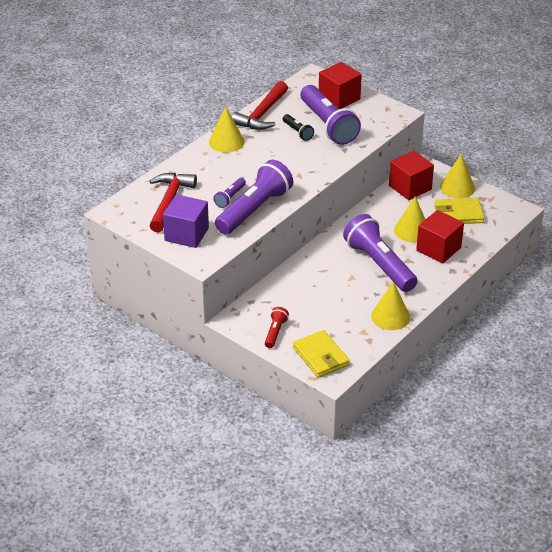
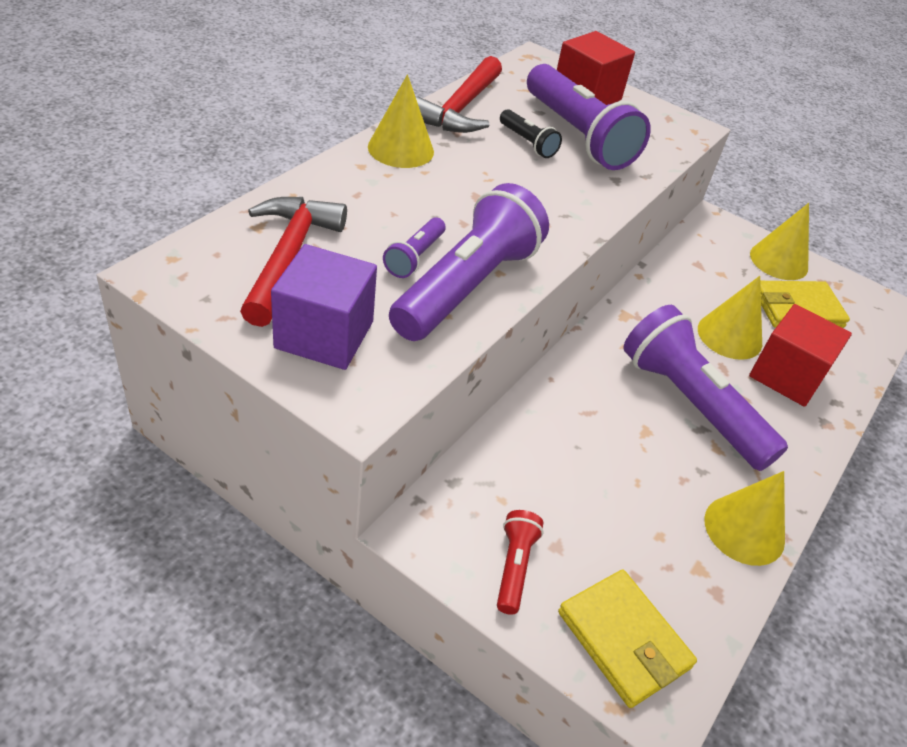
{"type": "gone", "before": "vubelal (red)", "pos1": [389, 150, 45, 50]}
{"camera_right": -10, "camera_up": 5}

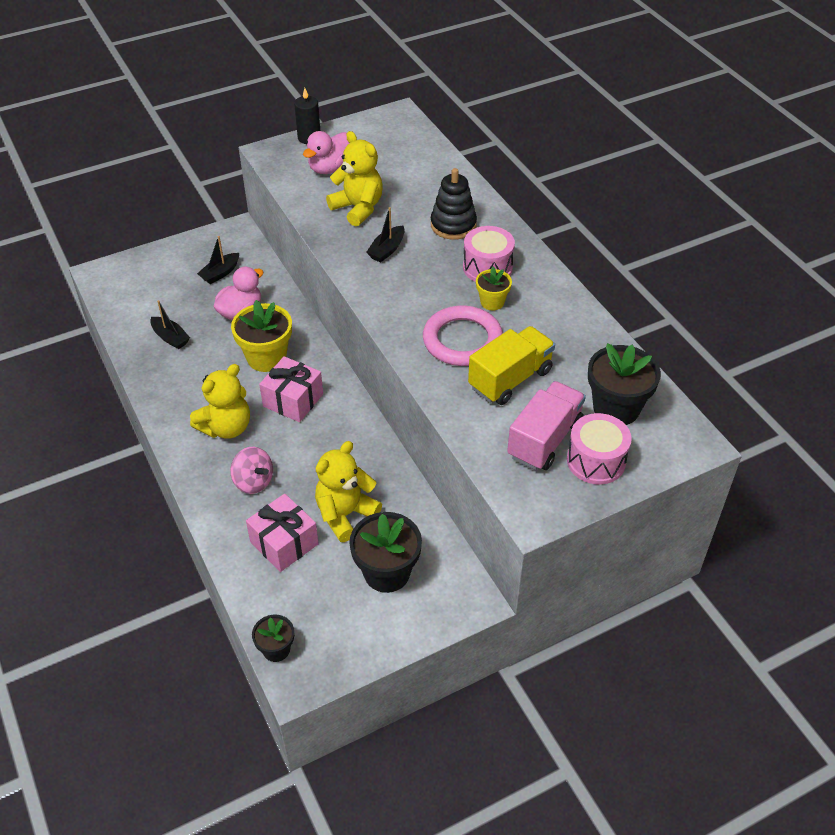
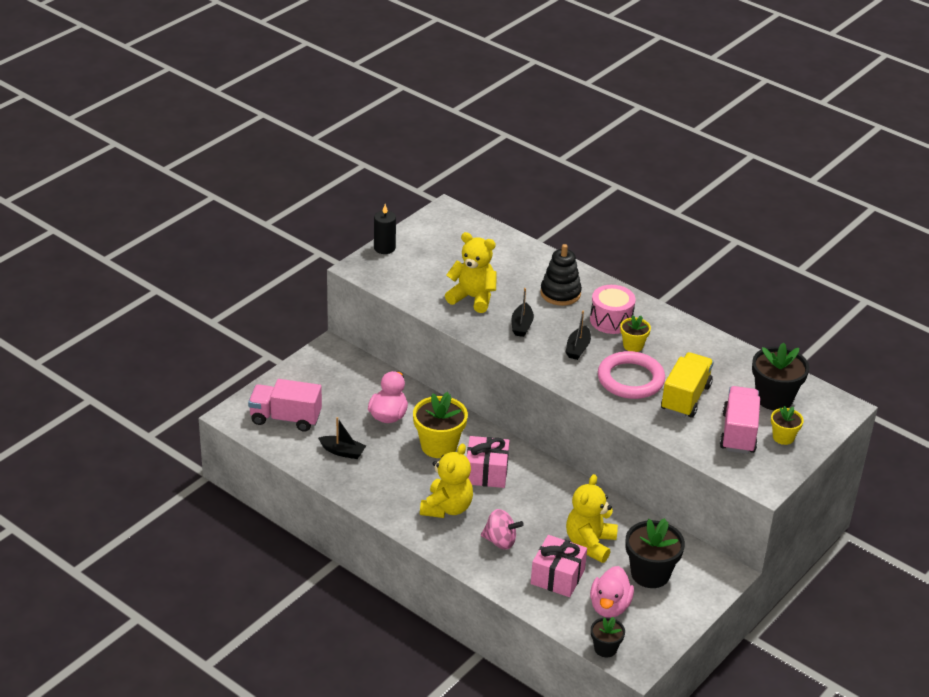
{"type": "shifted", "before": "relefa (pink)", "pos1": [303, 131, 47, 43], "pos2": [590, 566, 44, 52]}
{"type": "shifted", "before": "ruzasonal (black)", "pos1": [197, 236, 42, 48], "pos2": [566, 311, 25, 49]}
{"type": "swapped", "before": "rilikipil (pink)", "after": "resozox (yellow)", "pos1": [567, 413, 65, 71], "pos2": [771, 406, 33, 39]}
{"type": "new", "after": "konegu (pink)", "pos2": [248, 379, 74, 52]}
{"camera_right": -25, "camera_up": -10}

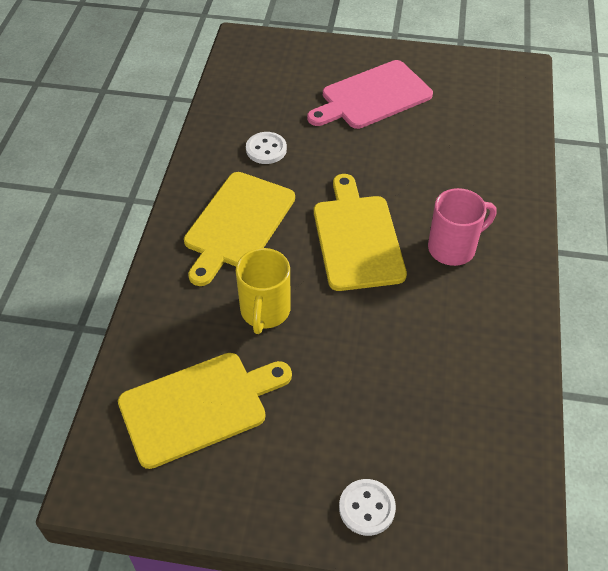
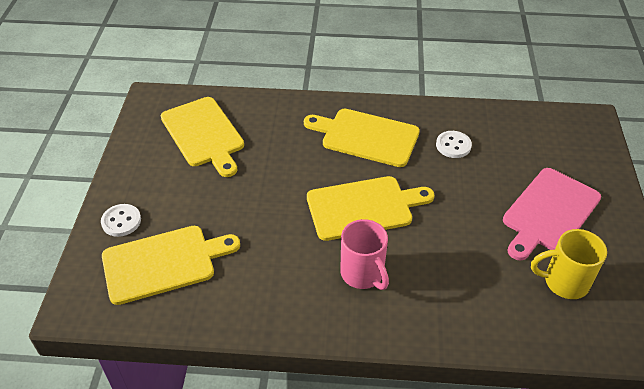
{"type": "rotated", "before": "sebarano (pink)", "pos1": [307, 60, 126, 69], "pos2": [503, 168, 98, 92], "turn": -105}
{"type": "shifted", "before": "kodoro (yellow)", "pos1": [236, 248, 55, 86], "pos2": [531, 229, 76, 70]}
{"type": "new", "after": "sebarano (yellow)", "pos2": [102, 226, 138, 79]}
{"camera_right": 85, "camera_up": -5}

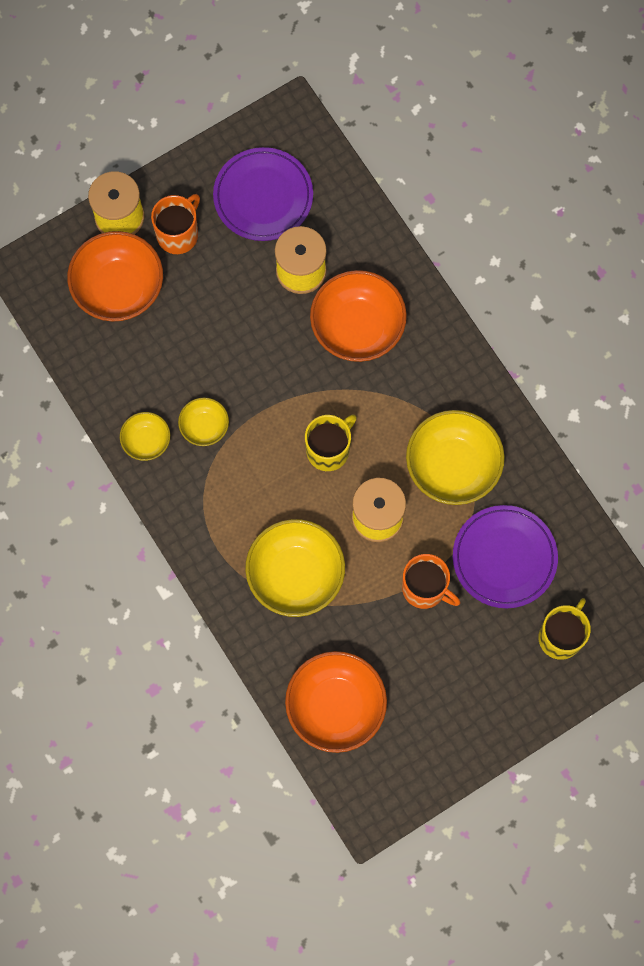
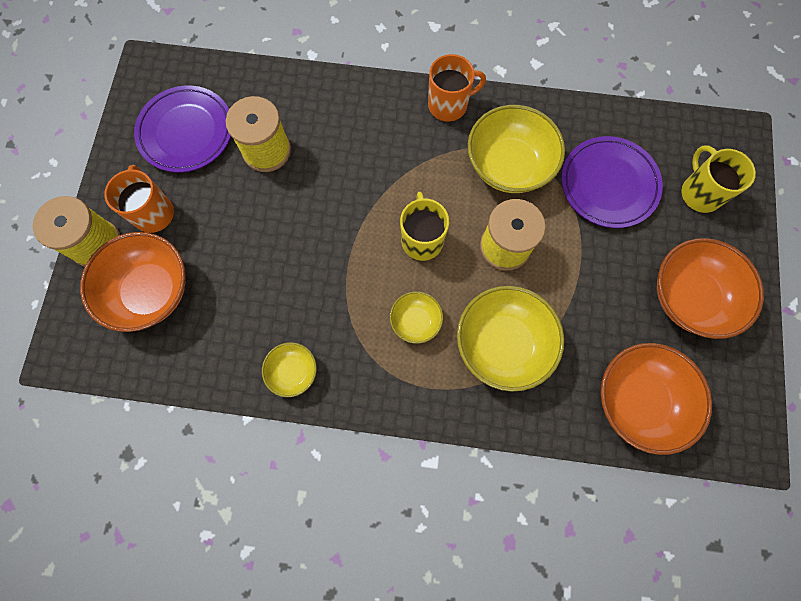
{"type": "shifted", "before": "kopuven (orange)", "pos1": [310, 270, 97, 92], "pos2": [657, 238, 107, 101]}
{"type": "shifted", "before": "kopuven (yellow)", "pos1": [178, 398, 51, 48], "pos2": [390, 291, 53, 53]}
{"type": "shifted", "before": "kodoro (orange)", "pos1": [402, 554, 58, 55], "pos2": [428, 54, 58, 68]}
{"camera_right": -50, "camera_up": 0}

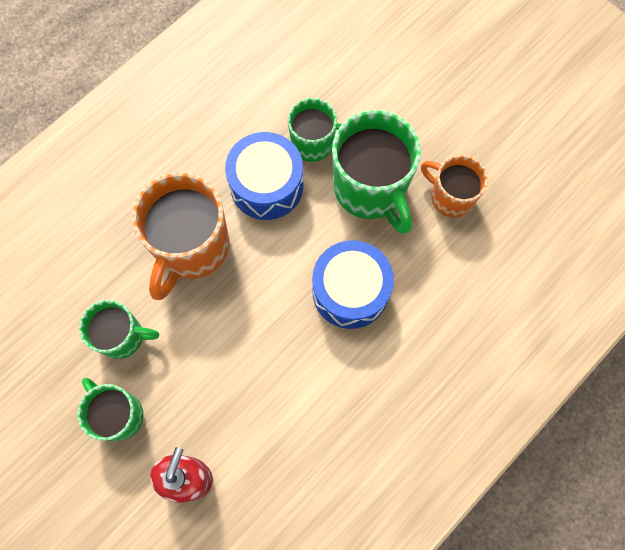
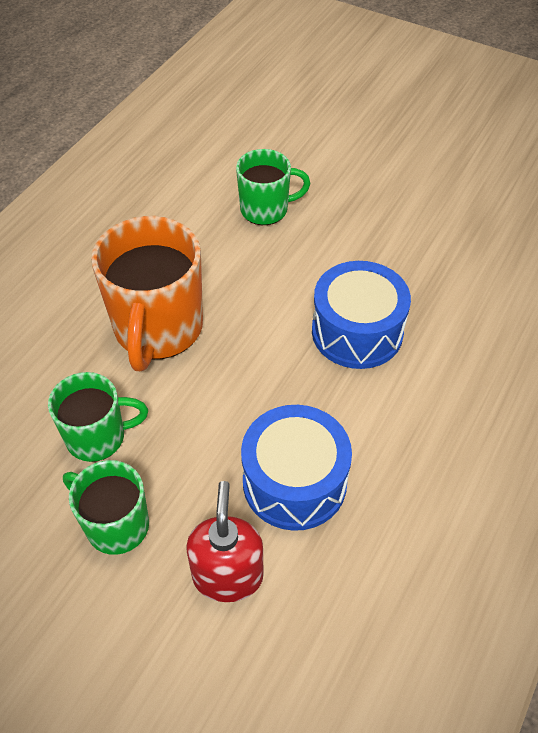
{"type": "gone", "before": "kodoro (green)", "pos1": [332, 110, 89, 124]}
{"type": "shifted", "before": "rilikipil (blue)", "pos1": [225, 132, 78, 88], "pos2": [241, 405, 111, 126]}
{"type": "gone", "before": "kodoro (orange)", "pos1": [421, 155, 67, 63]}
{"camera_right": -15, "camera_up": -20}

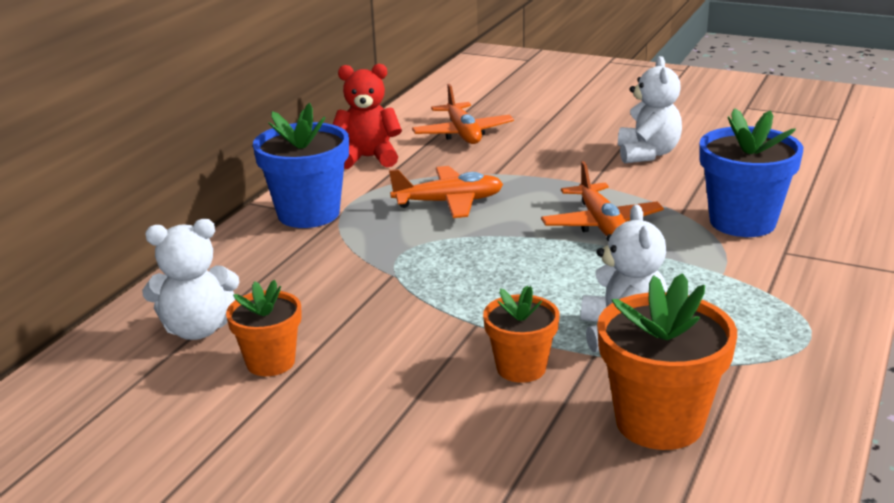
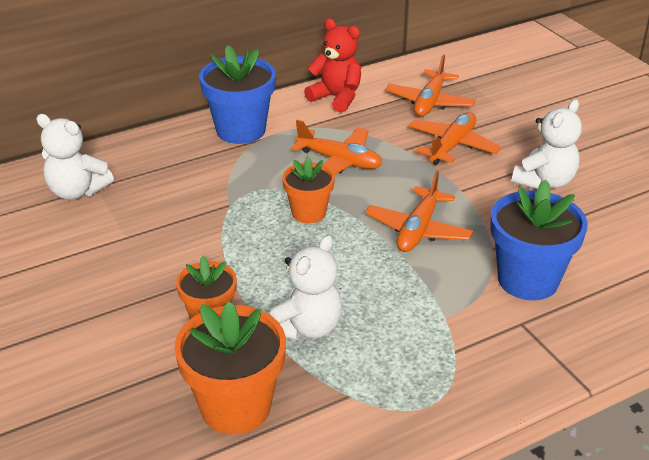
{"type": "shifted", "before": "resozox (orange)", "pos1": [226, 280, 76, 96], "pos2": [282, 157, 53, 67]}
{"type": "new", "after": "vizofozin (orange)", "pos2": [409, 112, 92, 53]}
{"camera_right": 35, "camera_up": 10}

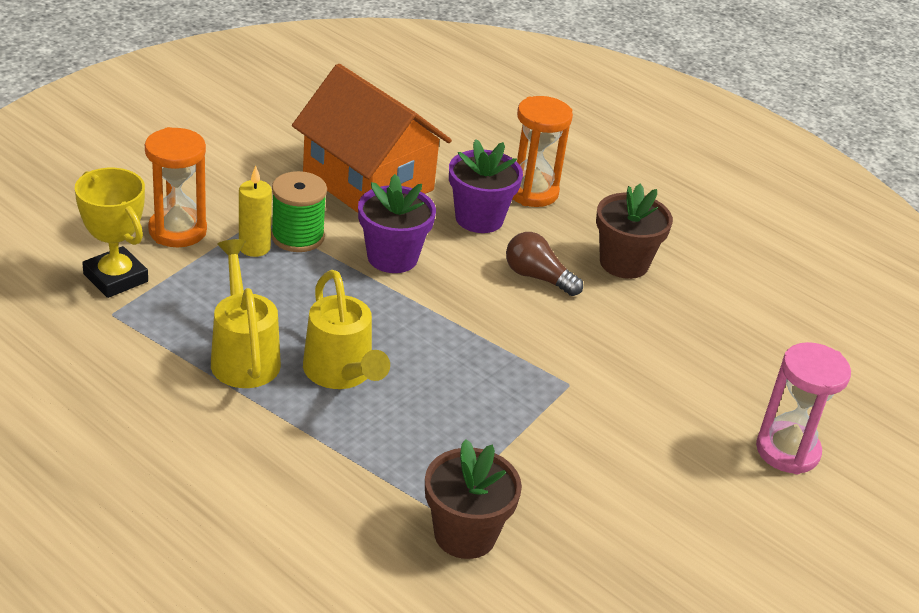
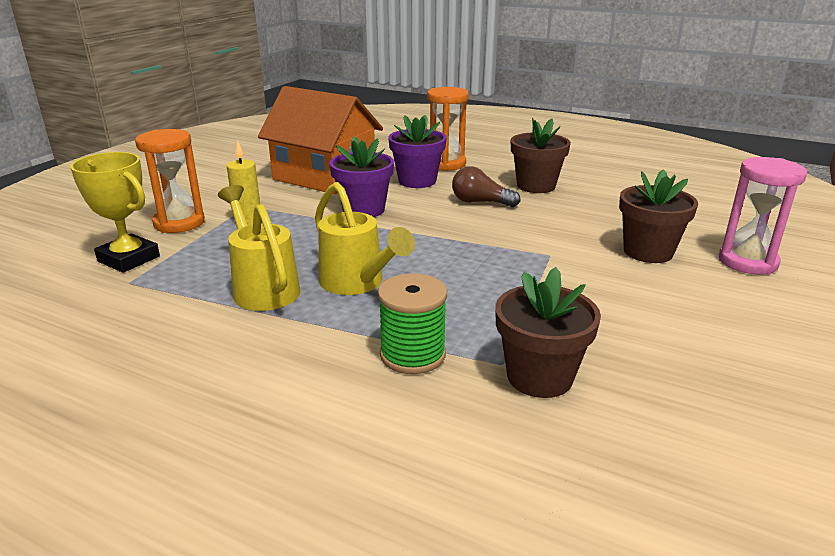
{"type": "shifted", "before": "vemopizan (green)", "pos1": [271, 171, 56, 81], "pos2": [378, 273, 69, 101]}
{"type": "new", "after": "resozox (brown)", "pos2": [619, 169, 79, 94]}
{"camera_right": -10, "camera_up": -10}

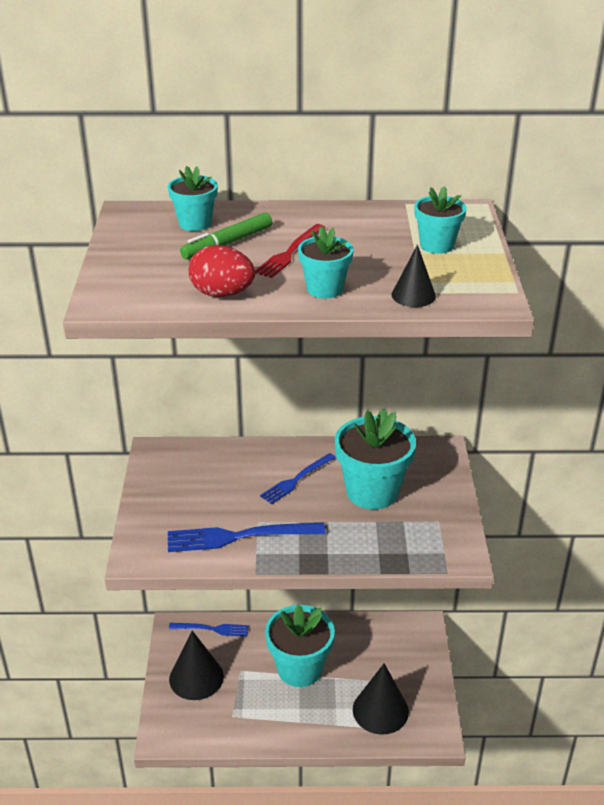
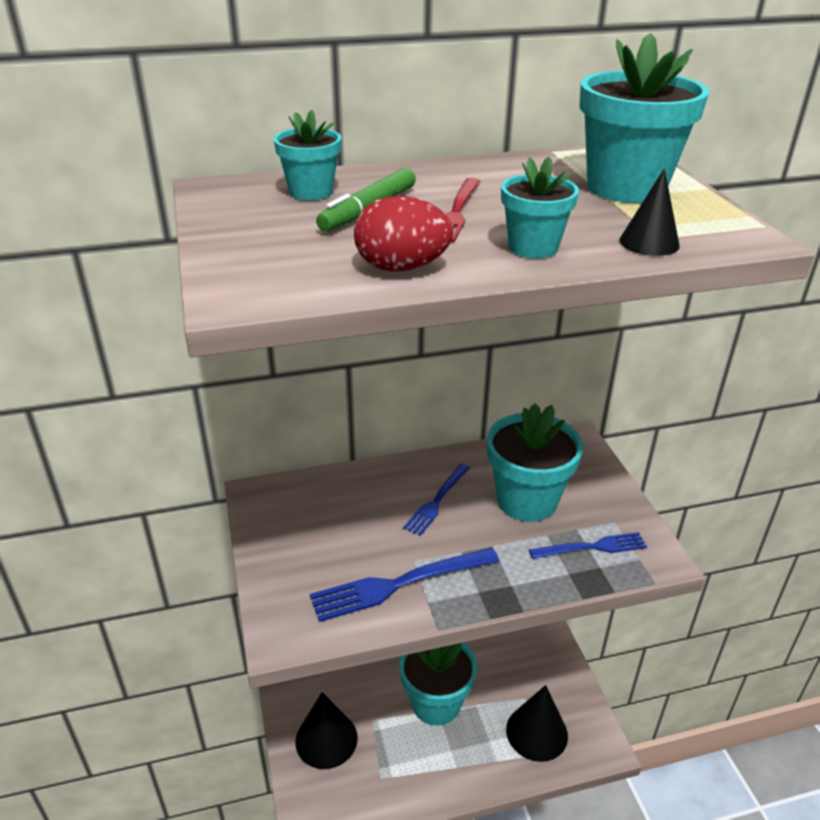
{"type": "scaled", "before": "resozox (turquoise)", "pos1": [414, 186, 53, 68], "pos2": [580, 32, 129, 171], "scale": 1.84}
{"type": "shifted", "before": "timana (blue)", "pos1": [169, 623, 80, 14], "pos2": [529, 532, 118, 27]}
{"camera_right": -15, "camera_up": 0}

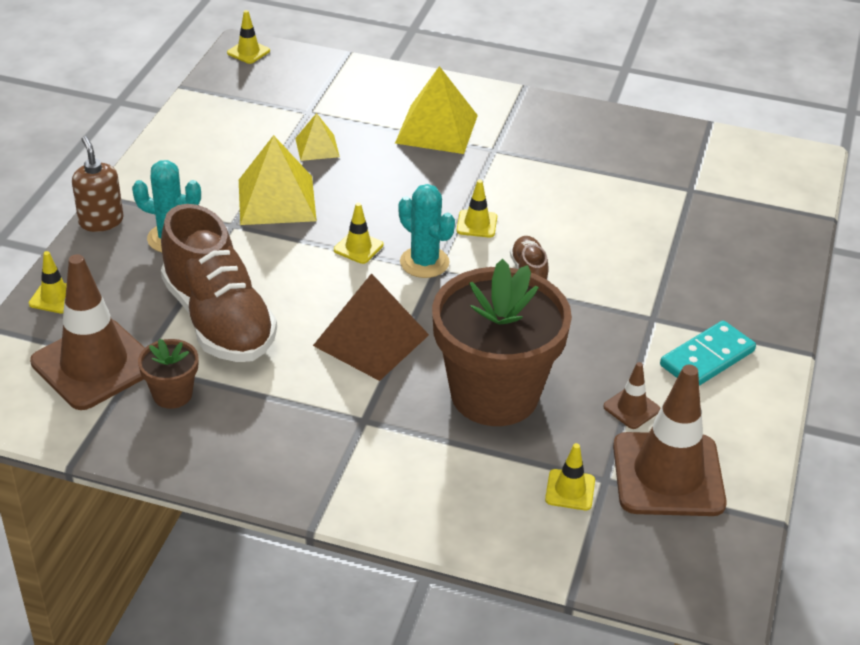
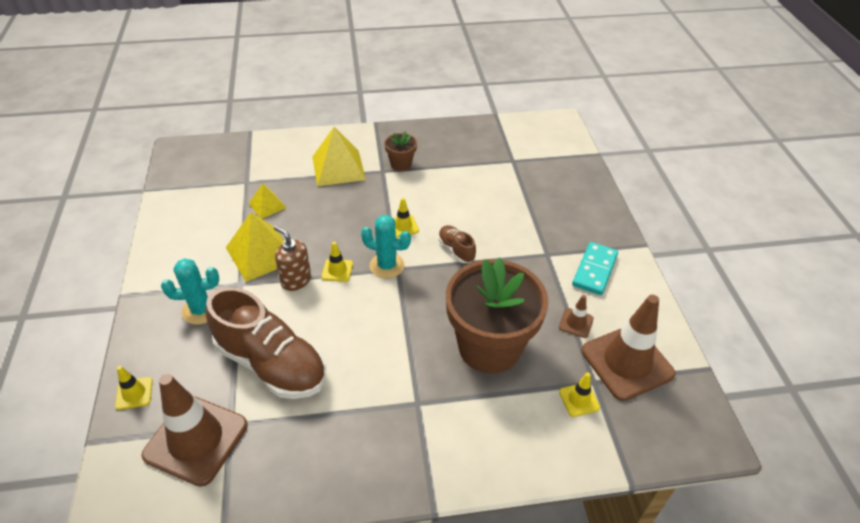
{"type": "gone", "before": "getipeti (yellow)", "pos1": [227, 10, 43, 54]}
{"type": "shifted", "before": "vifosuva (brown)", "pos1": [72, 136, 52, 96], "pos2": [274, 226, 37, 65]}
{"type": "gone", "before": "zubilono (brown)", "pos1": [313, 273, 116, 108]}
{"type": "shifted", "before": "resozox (brown)", "pos1": [138, 339, 60, 70], "pos2": [384, 131, 33, 40]}
{"camera_right": -25, "camera_up": 5}

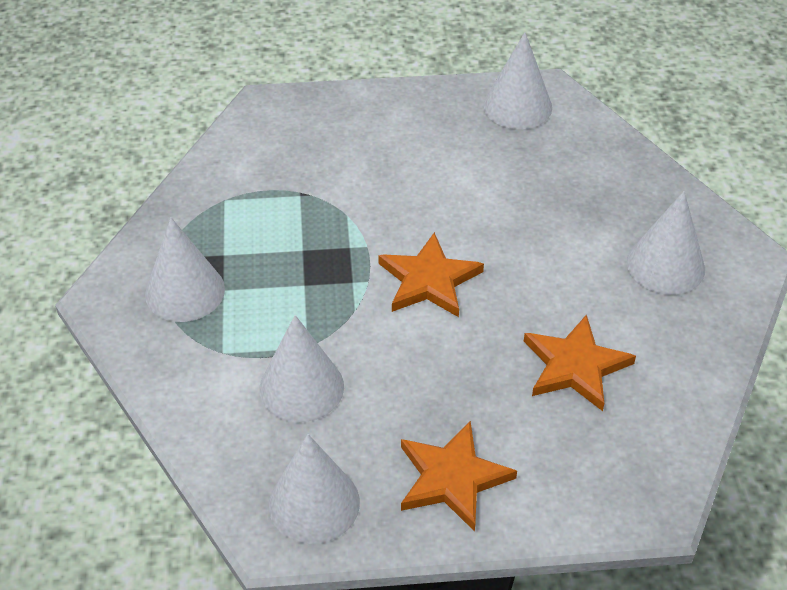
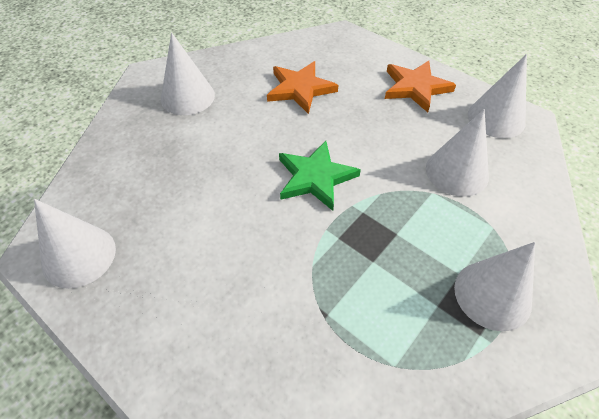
{"type": "repainted", "before": "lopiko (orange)", "after": "lopiko (green)", "pos1": [378, 232, 106, 85], "pos2": [279, 141, 82, 70]}
{"camera_right": -135, "camera_up": 5}

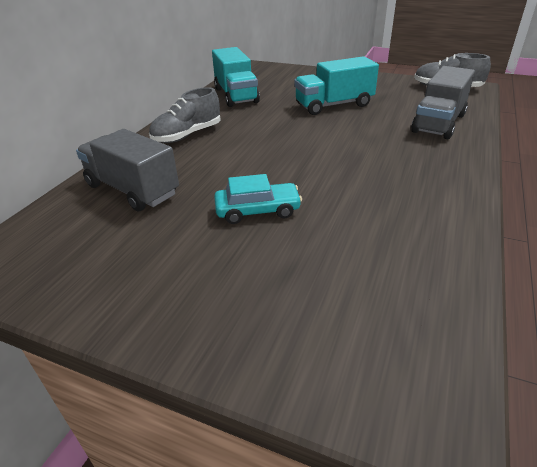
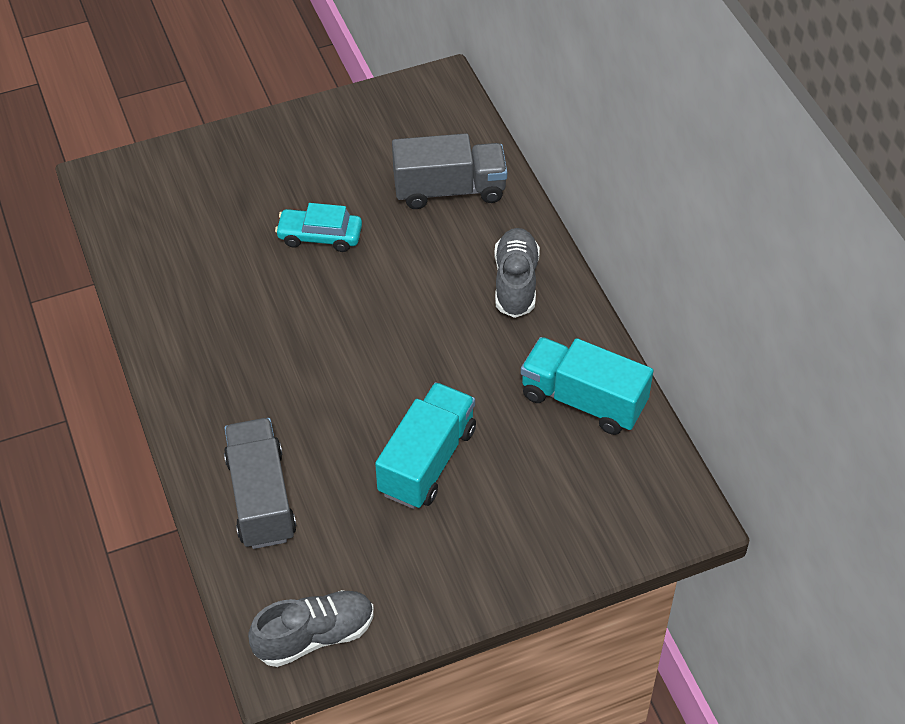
{"type": "rotated", "before": "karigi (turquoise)", "pos1": [214, 174, 88, 50], "pos2": [275, 203, 87, 49], "turn": 60}
{"camera_right": 135, "camera_up": 15}

